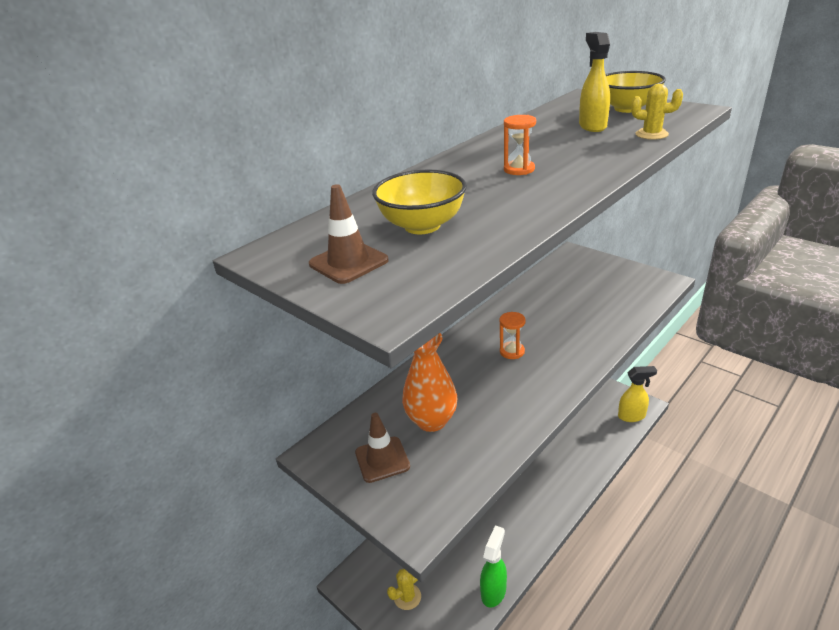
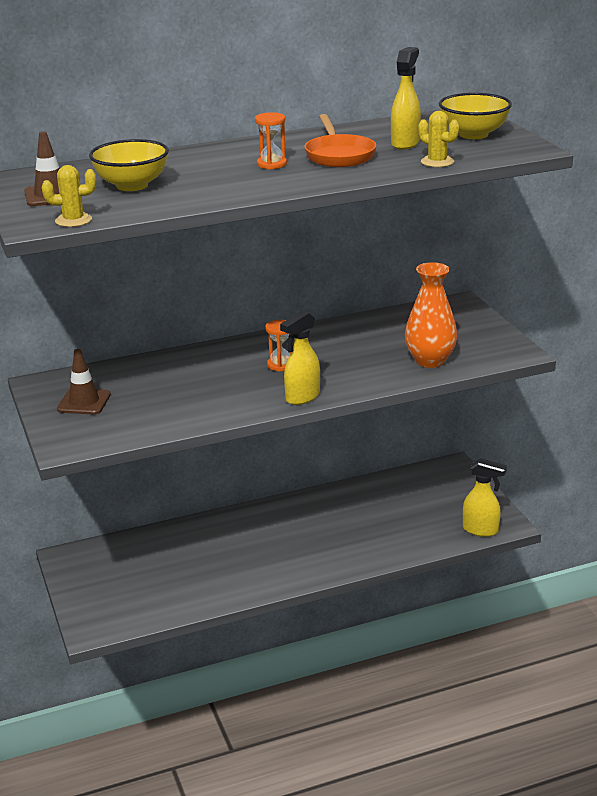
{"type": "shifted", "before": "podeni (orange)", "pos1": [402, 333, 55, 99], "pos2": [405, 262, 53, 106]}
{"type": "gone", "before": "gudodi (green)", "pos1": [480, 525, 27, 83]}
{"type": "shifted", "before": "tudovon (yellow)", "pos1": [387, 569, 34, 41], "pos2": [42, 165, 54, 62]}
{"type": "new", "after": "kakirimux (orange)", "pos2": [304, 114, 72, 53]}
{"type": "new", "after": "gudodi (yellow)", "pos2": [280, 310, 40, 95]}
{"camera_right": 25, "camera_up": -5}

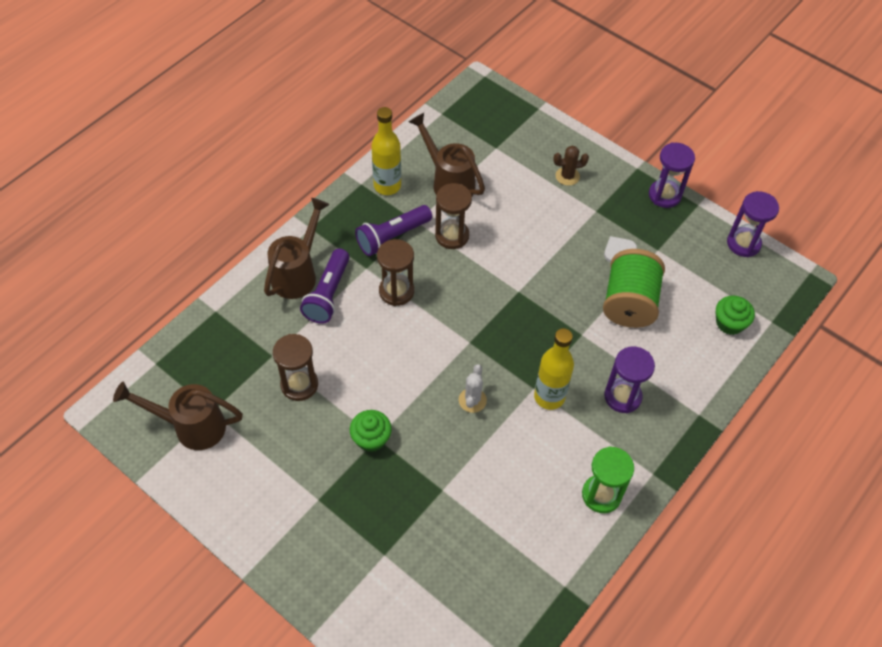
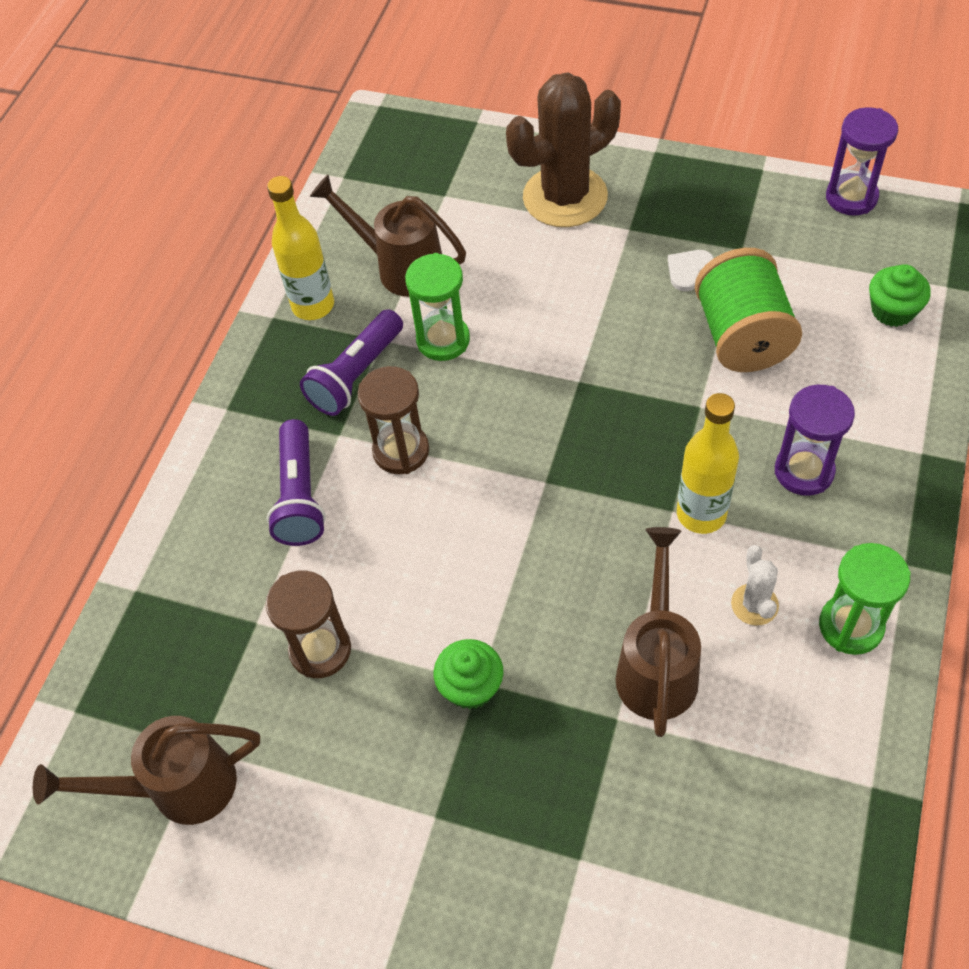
{"type": "gone", "before": "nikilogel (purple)", "pos1": [649, 142, 46, 66]}
{"type": "scaled", "before": "tudovon (brown)", "pos1": [553, 145, 36, 41], "pos2": [506, 72, 115, 155], "scale": 2.27}
{"type": "repainted", "before": "nikilogel (brown)", "after": "nikilogel (green)", "pos1": [435, 183, 37, 66], "pos2": [405, 253, 65, 108]}
{"type": "shifted", "before": "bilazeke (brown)", "pos1": [264, 198, 66, 101], "pos2": [616, 527, 85, 210]}
{"type": "shifted", "before": "tudovon (white)", "pos1": [459, 364, 28, 49], "pos2": [731, 545, 48, 81]}
{"camera_right": -15, "camera_up": 0}

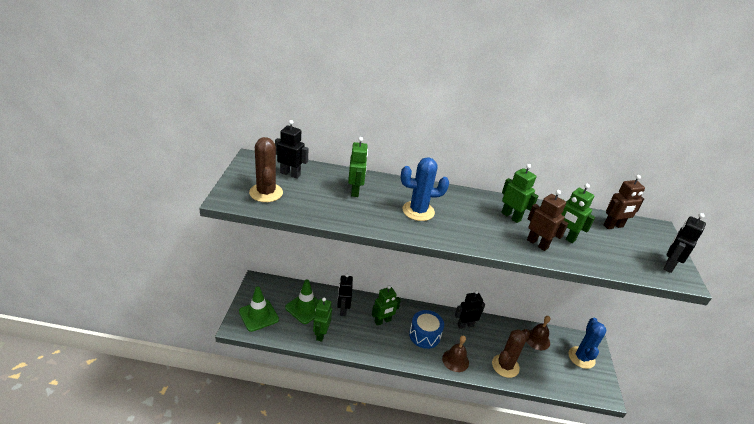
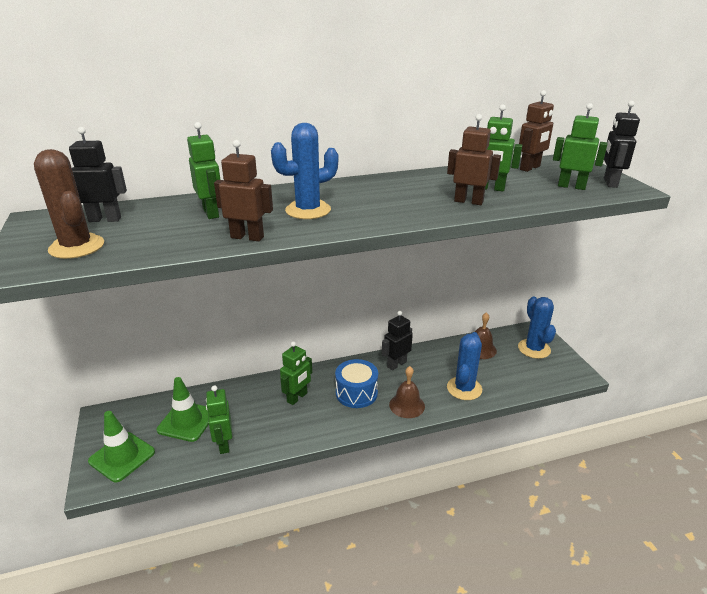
{"type": "shifted", "before": "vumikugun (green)", "pos1": [501, 164, 37, 59], "pos2": [553, 103, 55, 87]}
{"type": "gone", "before": "vumikugun (black)", "pos1": [337, 273, 16, 43]}
{"type": "repainted", "before": "tudovon (brown)", "after": "tudovon (blue)", "pos1": [492, 329, 38, 49], "pos2": [447, 332, 35, 68]}
{"type": "new", "after": "vumikugun (brown)", "pos2": [214, 140, 59, 101]}
{"camera_right": -20, "camera_up": -5}

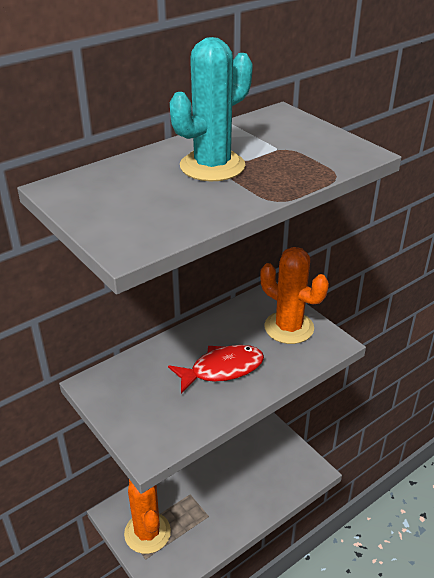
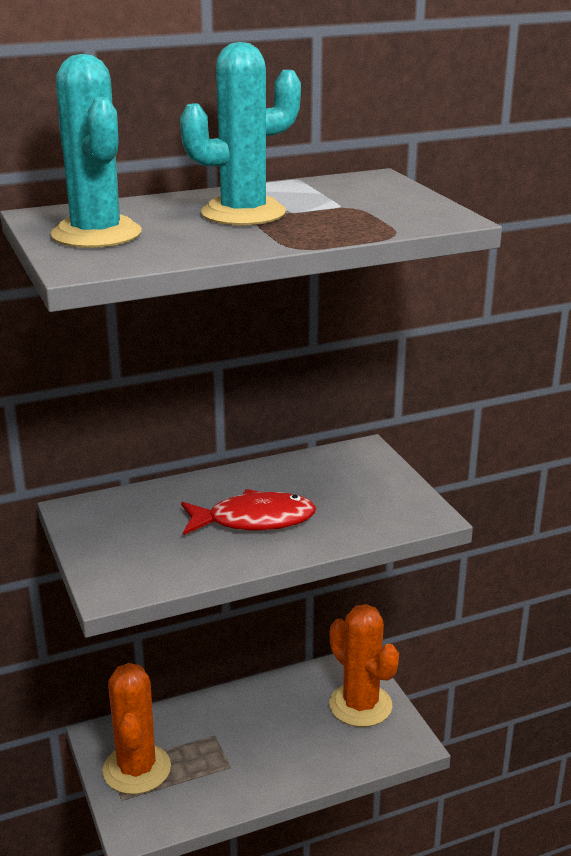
{"type": "shifted", "before": "tudovon (orange)", "pos1": [260, 247, 69, 97], "pos2": [329, 604, 70, 123]}
{"type": "new", "after": "tudovon (turquoise)", "pos2": [50, 54, 92, 194]}
{"camera_right": 15, "camera_up": -10}

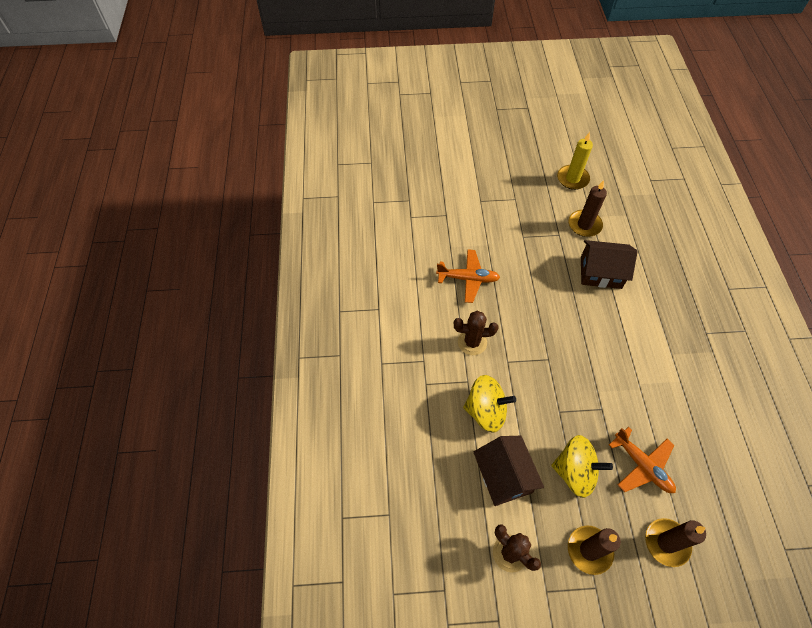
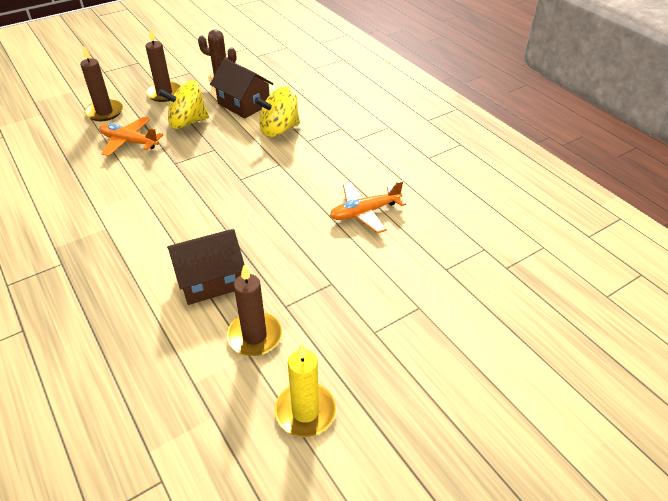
{"type": "gone", "before": "tudovon (brown)", "pos1": [454, 311, 44, 44]}
{"camera_right": 150, "camera_up": -15}

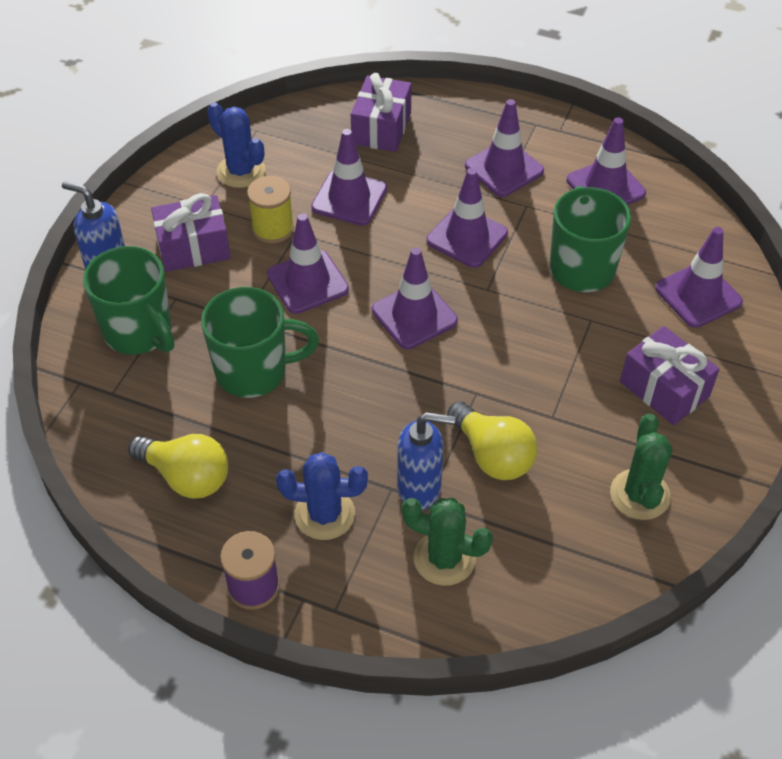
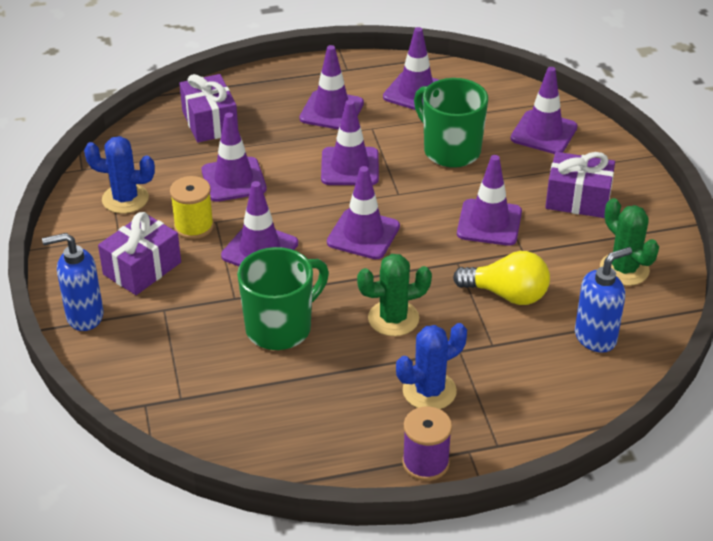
{"type": "gone", "before": "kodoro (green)", "pos1": [83, 246, 91, 109]}
{"type": "shifted", "before": "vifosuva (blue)", "pos1": [397, 412, 58, 98], "pos2": [575, 247, 57, 106]}
{"type": "gone", "before": "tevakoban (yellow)", "pos1": [128, 434, 100, 65]}
{"type": "shifted", "before": "tudovon (green)", "pos1": [402, 498, 91, 88], "pos2": [357, 254, 75, 82]}
{"type": "new", "after": "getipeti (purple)", "pos2": [457, 155, 65, 91]}
{"camera_right": -35, "camera_up": -10}

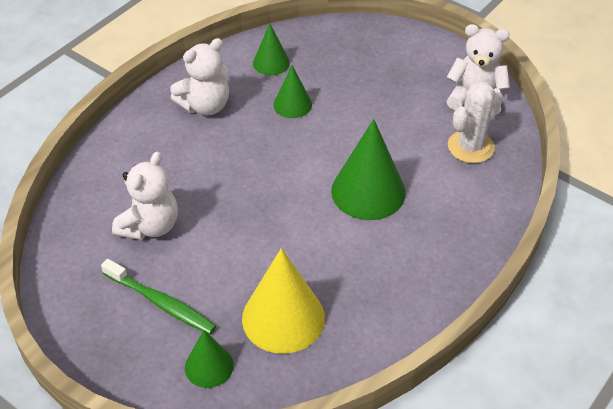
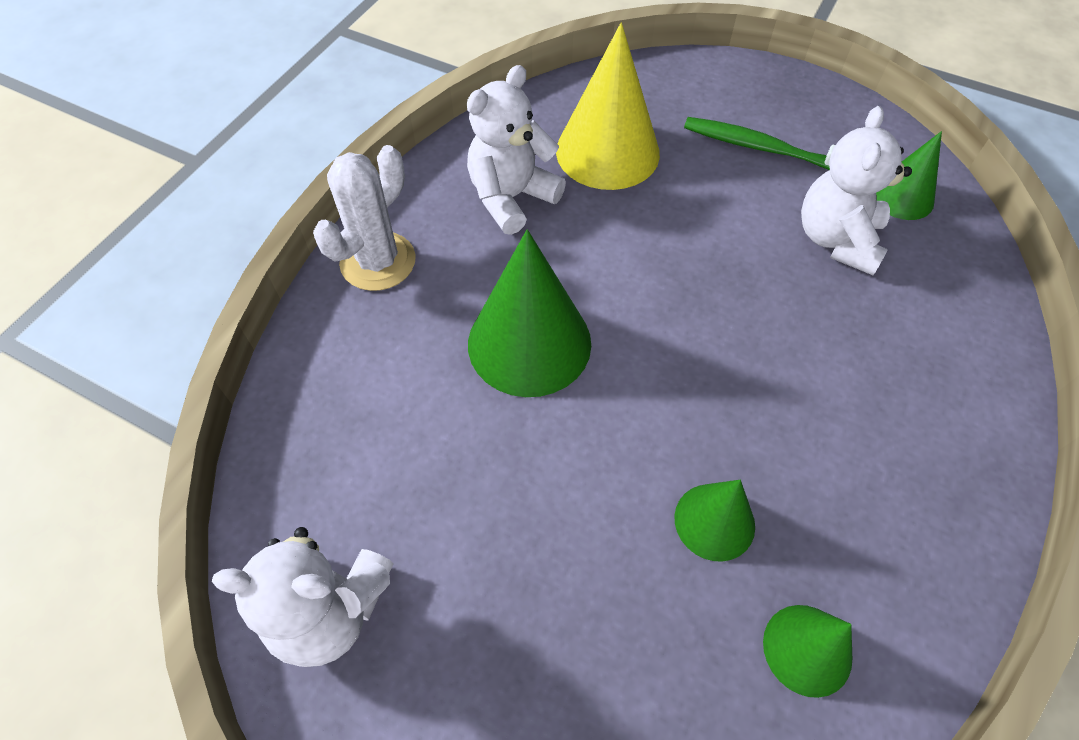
{"type": "shifted", "before": "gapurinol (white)", "pos1": [170, 38, 59, 77], "pos2": [467, 65, 99, 170]}
{"type": "shifted", "before": "tudovon (white)", "pos1": [448, 81, 55, 82], "pos2": [313, 145, 103, 146]}
{"type": "shifted", "before": "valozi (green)", "pos1": [185, 330, 49, 58], "pos2": [876, 131, 66, 89]}
{"camera_right": 170, "camera_up": 10}

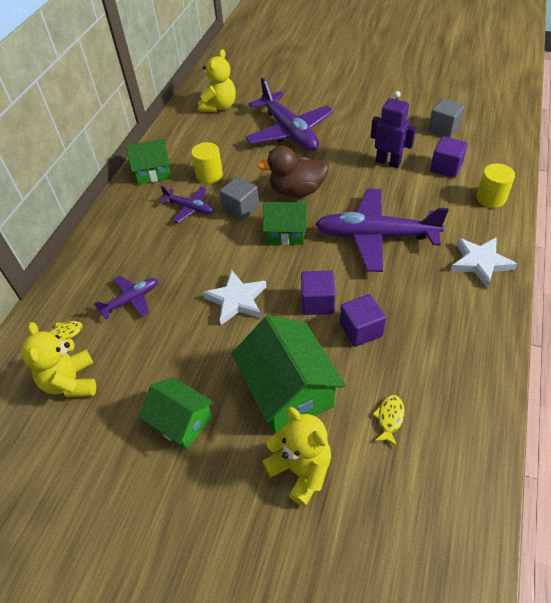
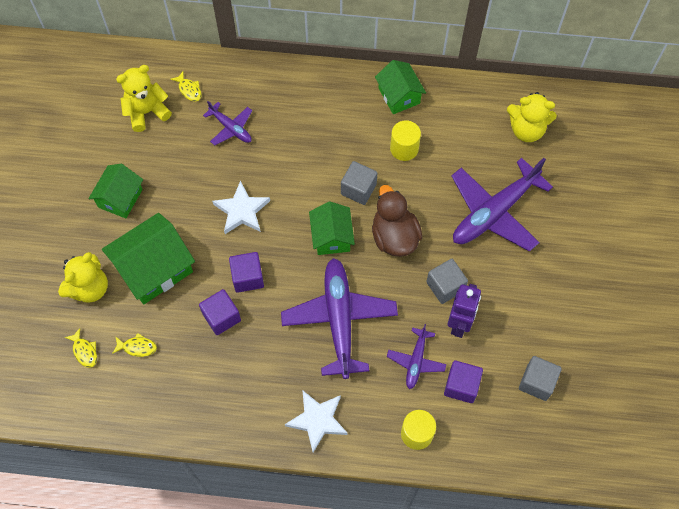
{"type": "shifted", "before": "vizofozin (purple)", "pos1": [159, 186, 55, 37], "pos2": [387, 324, 59, 65]}
{"type": "new", "after": "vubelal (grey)", "pos2": [426, 259, 42, 45]}
{"type": "new", "after": "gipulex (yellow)", "pos2": [65, 328, 32, 40]}
{"camera_right": 75, "camera_up": 15}

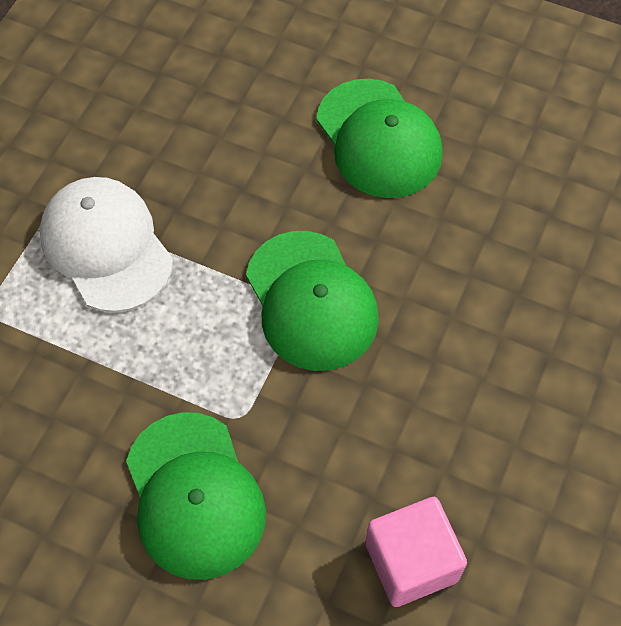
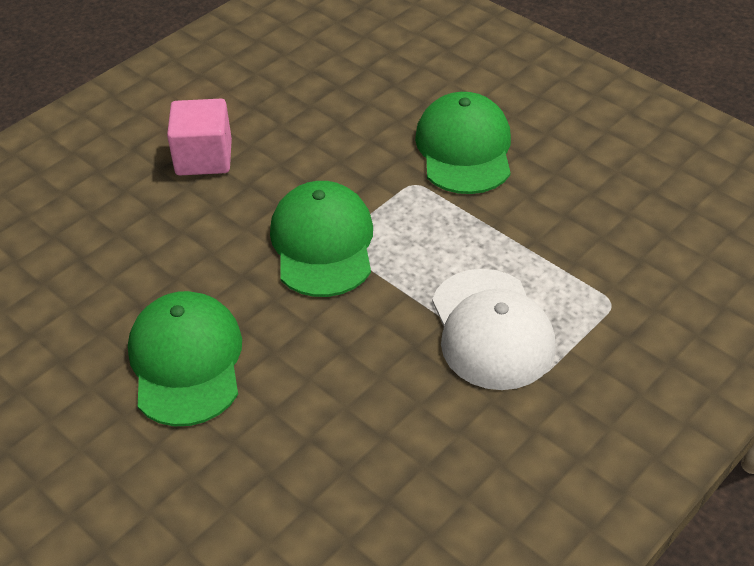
{"type": "shifted", "before": "vubelal (pink)", "pos1": [365, 497, 102, 110], "pos2": [167, 99, 65, 76]}
{"camera_right": -160, "camera_up": -15}

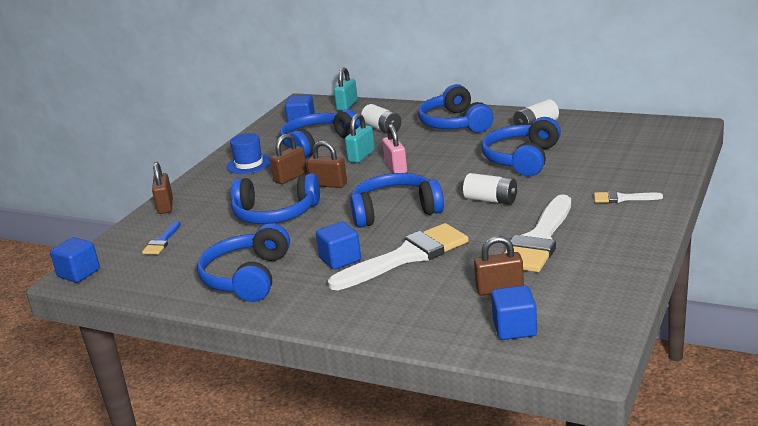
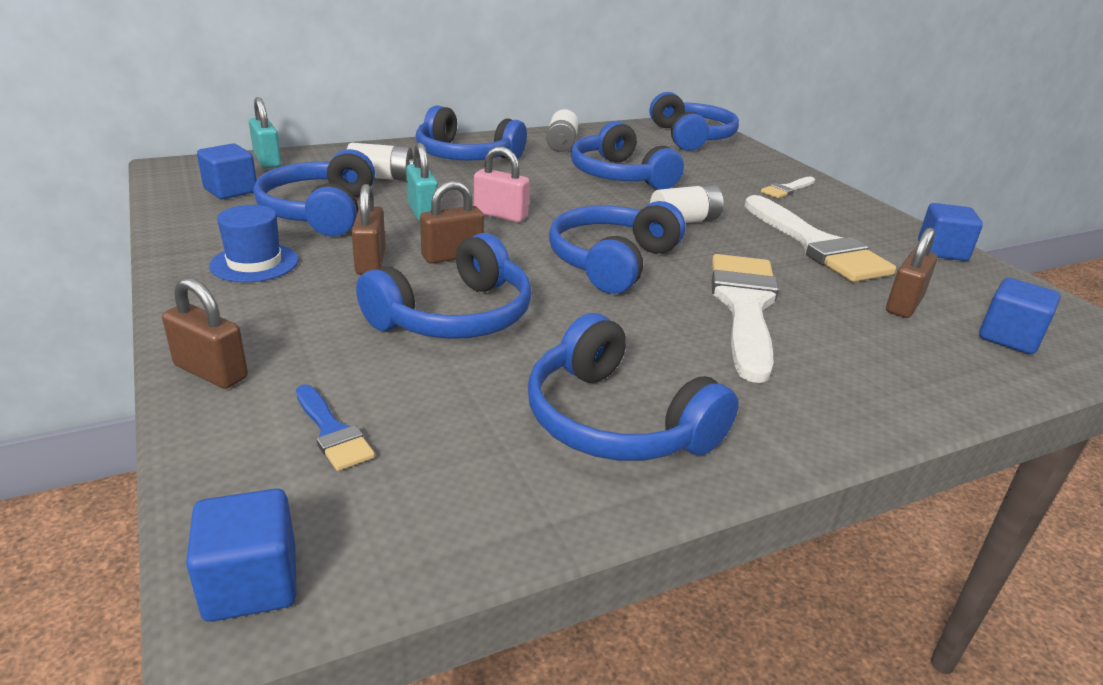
{"type": "shifted", "before": "vubelal (blue)", "pos1": [316, 221, 45, 49], "pos2": [918, 203, 65, 58]}
{"type": "new", "after": "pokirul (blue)", "pos2": [650, 92, 89, 59]}
{"camera_right": -55, "camera_up": 5}

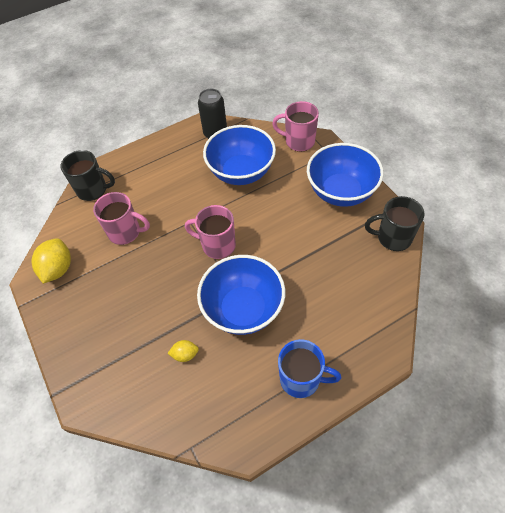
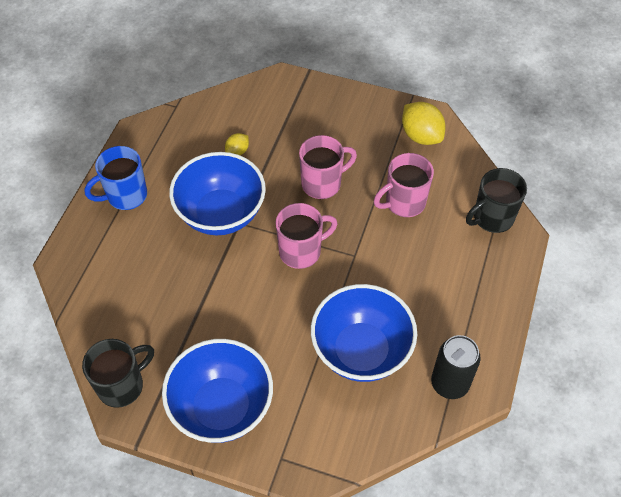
{"type": "shifted", "before": "kodoro (pink)", "pos1": [272, 101, 47, 51], "pos2": [299, 135, 58, 64]}
{"camera_right": 135, "camera_up": 0}

